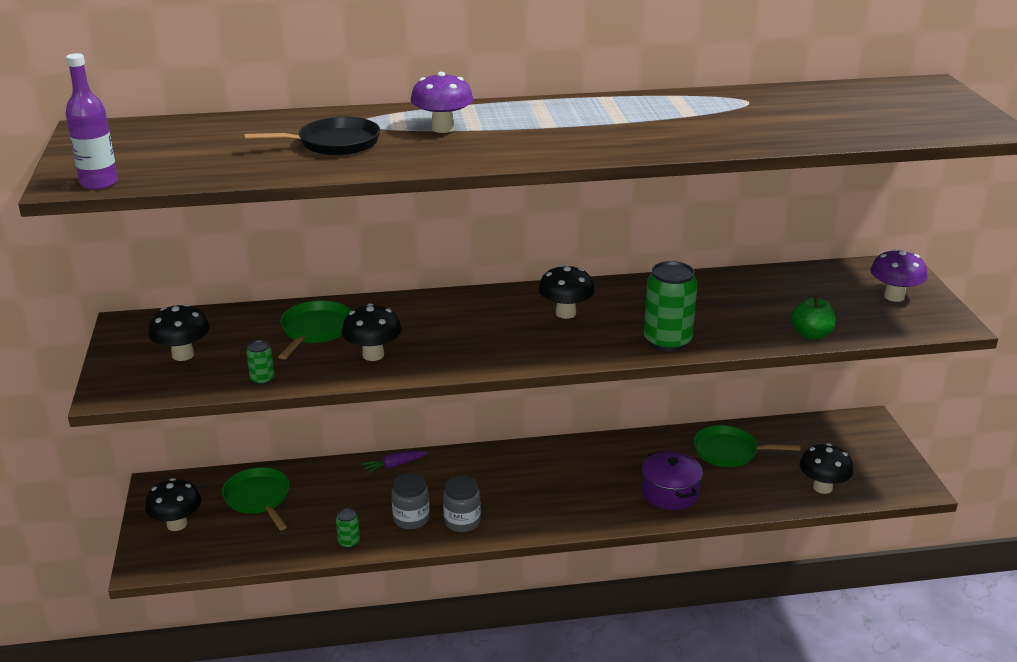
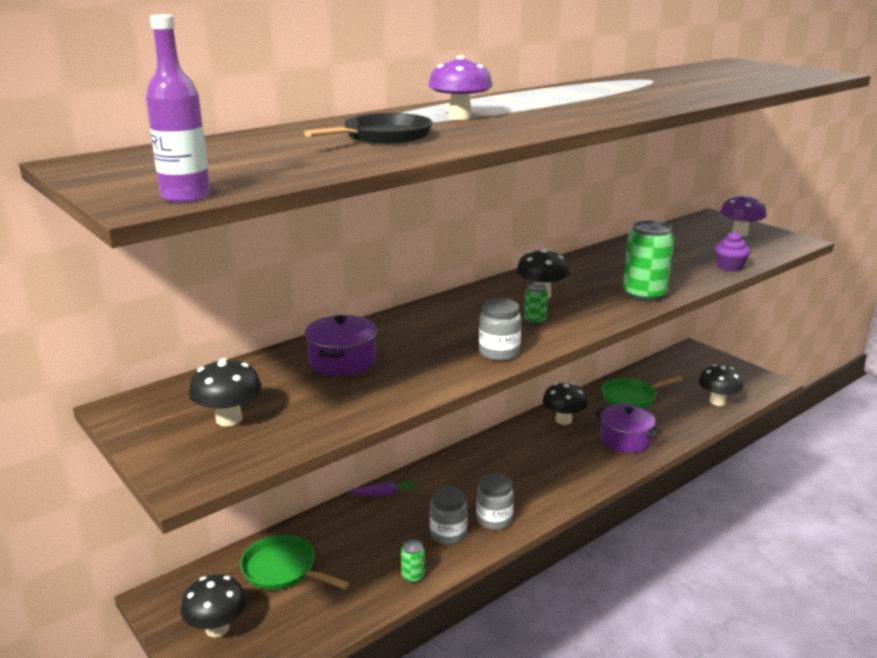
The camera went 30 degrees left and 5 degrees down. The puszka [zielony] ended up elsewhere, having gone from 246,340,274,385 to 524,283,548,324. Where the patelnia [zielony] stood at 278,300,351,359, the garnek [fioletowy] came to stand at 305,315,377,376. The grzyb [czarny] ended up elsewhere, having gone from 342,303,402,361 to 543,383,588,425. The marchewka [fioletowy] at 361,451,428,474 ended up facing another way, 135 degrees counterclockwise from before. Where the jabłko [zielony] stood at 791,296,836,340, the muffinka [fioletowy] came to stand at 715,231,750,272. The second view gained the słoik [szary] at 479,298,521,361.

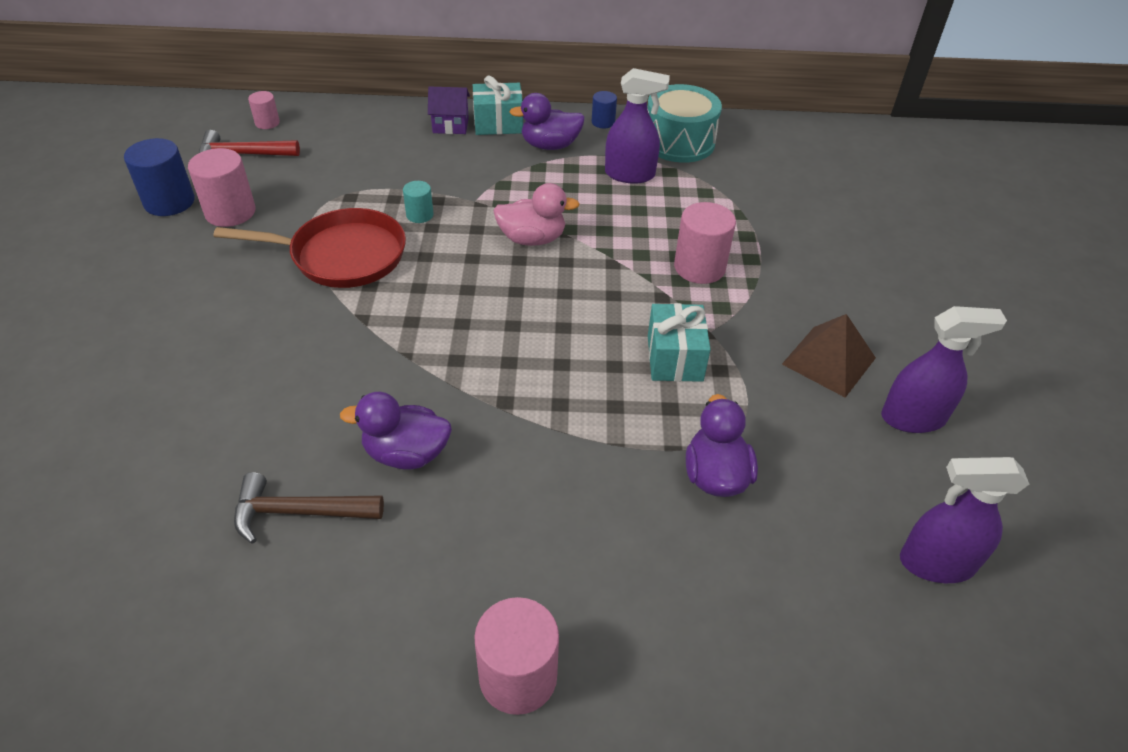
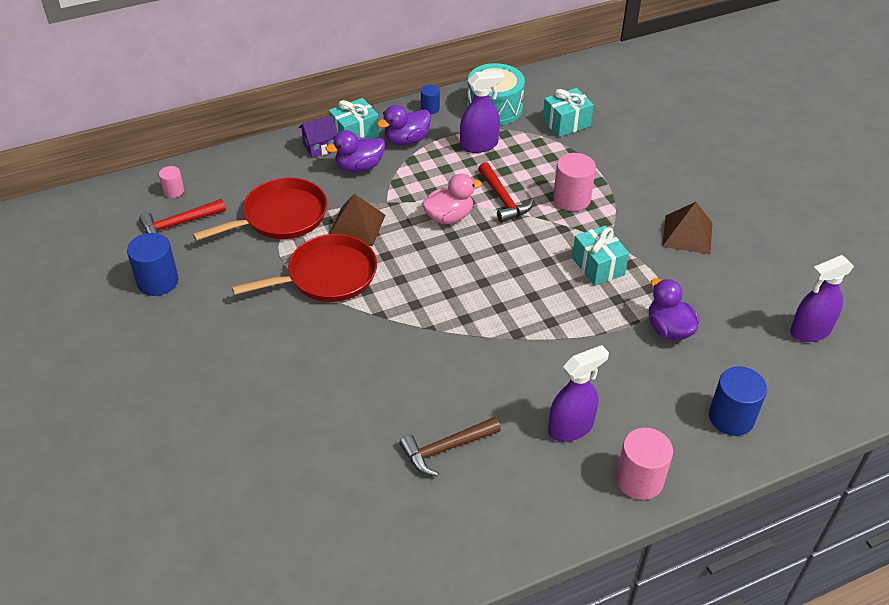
The camera went 25 degrees left and 0 degrees up. The second view lost the walec [różowy] at 188,148,256,227. The kaczka [fioletowy] ended up elsewhere, having gone from 340,392,452,470 to 325,130,385,172. Where the walec [turkusowy] stood at 403,181,433,223, the piramida [brązowy] came to stand at 329,194,385,246. The spryskiwacz [fioletowy] ended up elsewhere, having gone from 881,306,1007,433 to 548,345,609,442. The second view gained the patelnia [czerwony] at 193,177,327,241. The second view gained the młotek [czerwony] at 478,162,534,223. The second view gained the prezent [turkusowy] at 542,88,594,137. The second view gained the walec [niebieski] at 709,367,767,436.

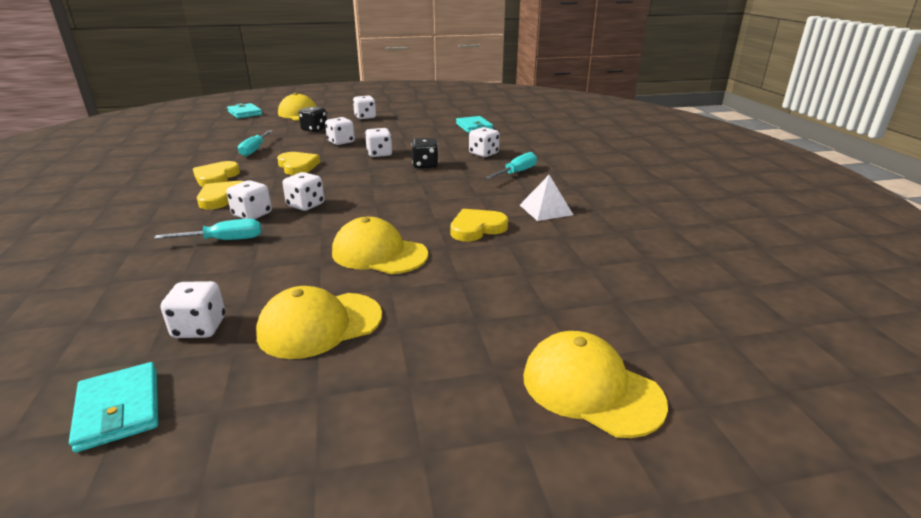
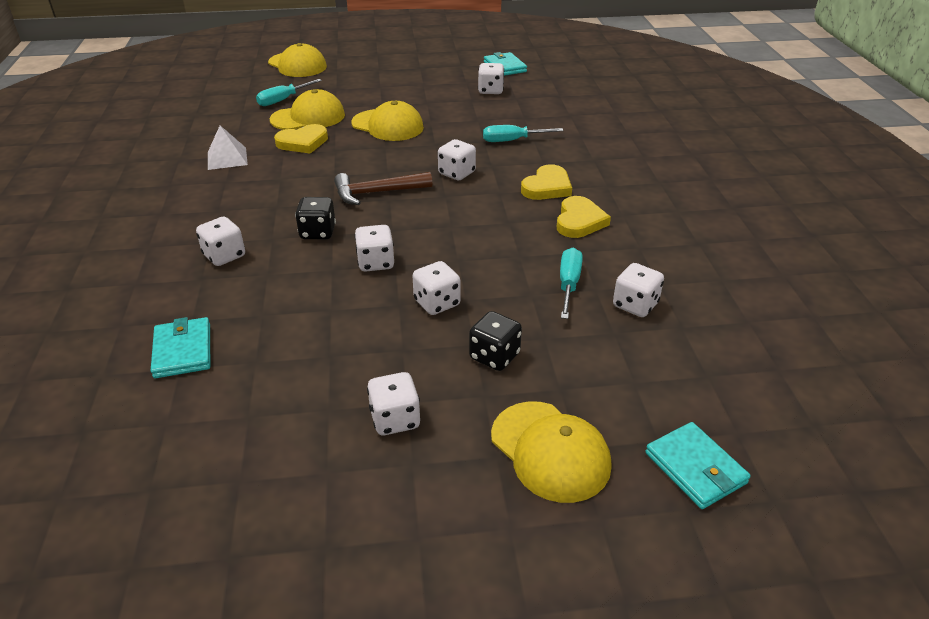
The camera went 175 degrees left and 10 degrees up. The kostka do gry [biały] ended up elsewhere, having gone from 226,180,272,219 to 613,263,664,317. The czapka [żółty] ended up elsewhere, having gone from 256,286,382,359 to 270,89,345,130. The second view lost the serce [żółty] at 277,152,320,175. The śrubokręt [turkusowy] ended up elsewhere, having gone from 485,152,537,179 to 256,79,322,106. The second view gained the młotek [brązowy] at 334,172,432,205.

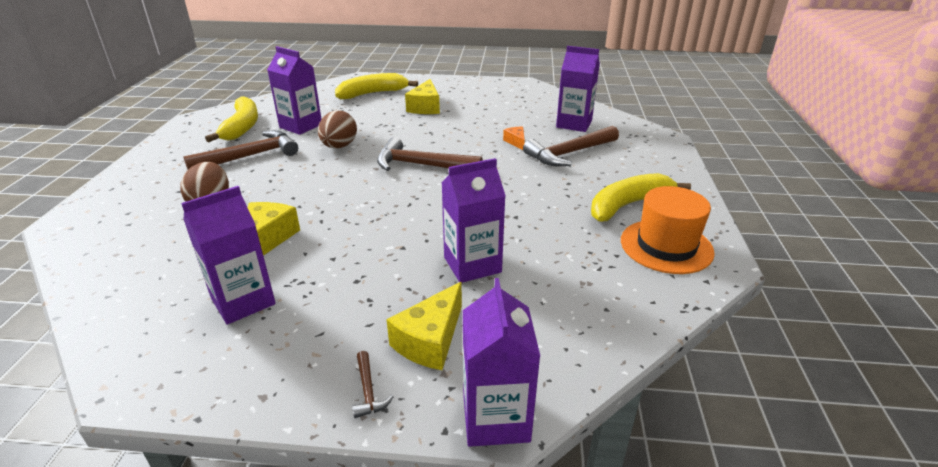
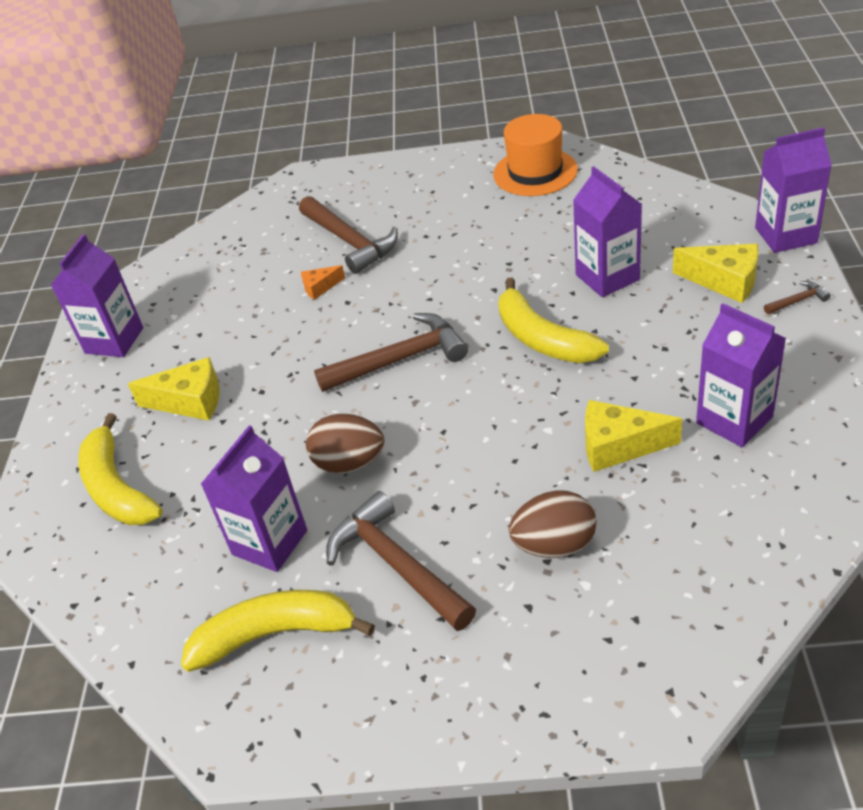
The camera went 90 degrees left and 10 degrees up. The młotek [brązowy] at 377,137,483,171 ended up facing another way, 120 degrees counterclockwise from before. The karton mleka [fioletowy] ended up elsewhere, having gone from 556,46,600,132 to 51,234,143,357. The banan [żółty] ended up elsewhere, having gone from 591,173,691,222 to 498,278,609,363.

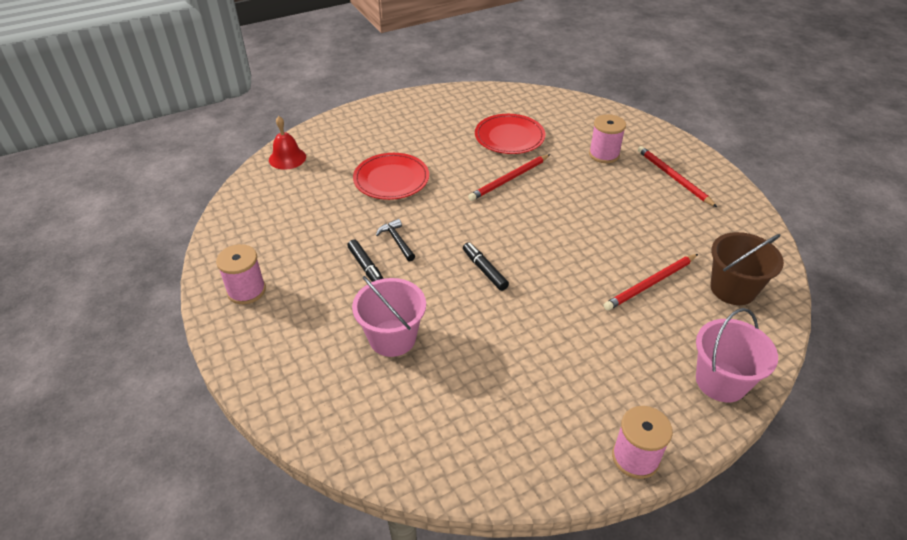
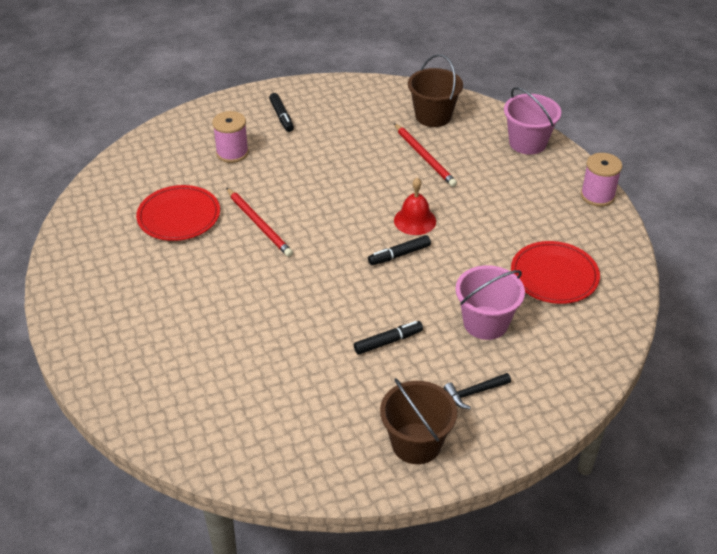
The camera went 85 degrees left and 0 degrees up. Where the szpulka [różowy] stood at 216,244,266,304, the wiadro [brązowy] came to stand at 380,378,457,464. The dzwonek [czerwony] ended up elsewhere, having gone from 269,116,306,170 to 394,178,436,235. The talerz [czerwony] ended up elsewhere, having gone from 353,153,429,200 to 511,241,600,304. The młotek [czarny] ended up elsewhere, having gone from 376,219,415,261 to 444,373,511,409. Where the ołówek [czerwony] stood at 638,146,717,207, the flamaster [czarny] came to stand at 269,93,294,132.

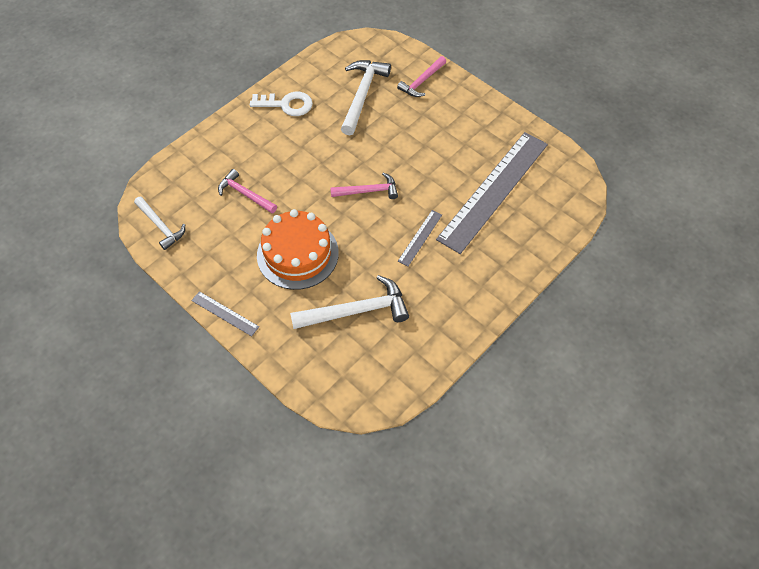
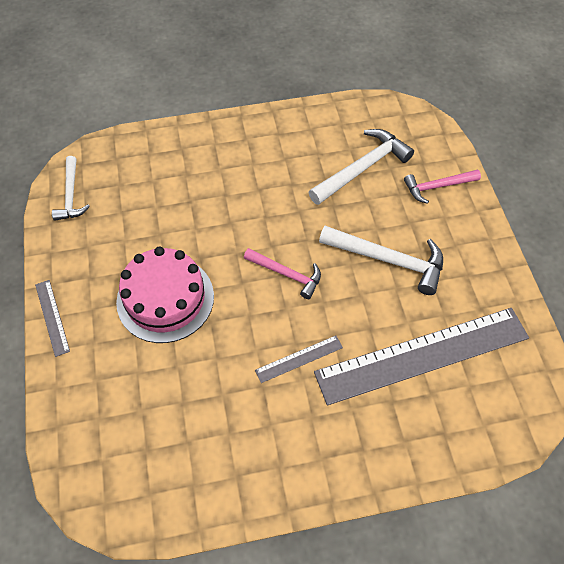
The camera went 35 degrees right and 0 degrees up. The second view lost the młotek [różowy] at 218,169,277,213. The second view lost the klucz [biały] at 250,92,313,116. What was the tort [pomarańczowy] at 257,209,339,290 turned into the tort [różowy] at 116,247,214,343. The młotek [biały] ended up elsewhere, having gone from 290,275,409,329 to 319,226,443,295.

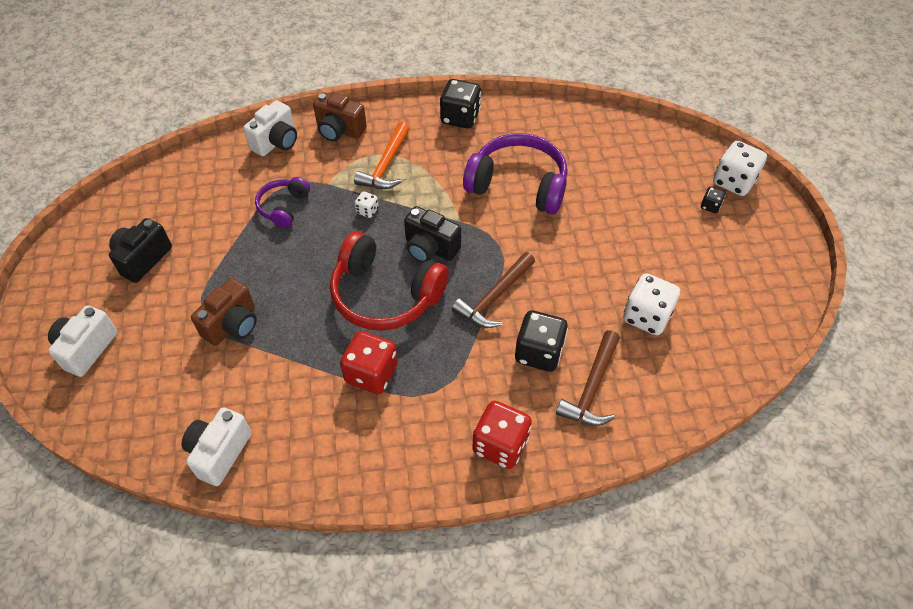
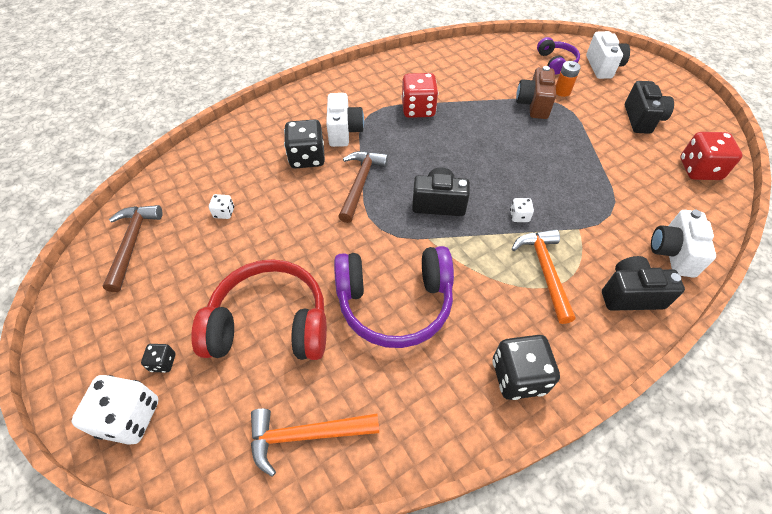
The camera went 155 degrees right and 0 degrees up. The aparat fotograficzny [biały] ended up elsewhere, having gone from 182,407,252,486 to 326,93,364,147. The słuchawki [fioletowy] ended up elsewhere, having gone from 255,177,310,228 to 537,37,580,75. What was the aparat fotograficzny [brązowy] at 313,92,367,141 turned into the aparat fotograficzny [czarny] at 602,256,685,311. The słuchawki [czerwony] ended up elsewhere, having gone from 330,231,449,331 to 191,259,327,360. The kostka do gry [czerwony] ended up elsewhere, having gone from 472,401,532,469 to 680,132,743,180. The młotek [brązowy] ended up elsewhere, having gone from 556,330,620,426 to 103,205,163,292. The size of the kostka do gry [biały] at 623,273,680,335 changed by a factor of 0.48. The second view gained the młotek [pomarańczowy] at 251,409,379,477. The second view gained the bateria [pomarańczowy] at 556,61,581,97.

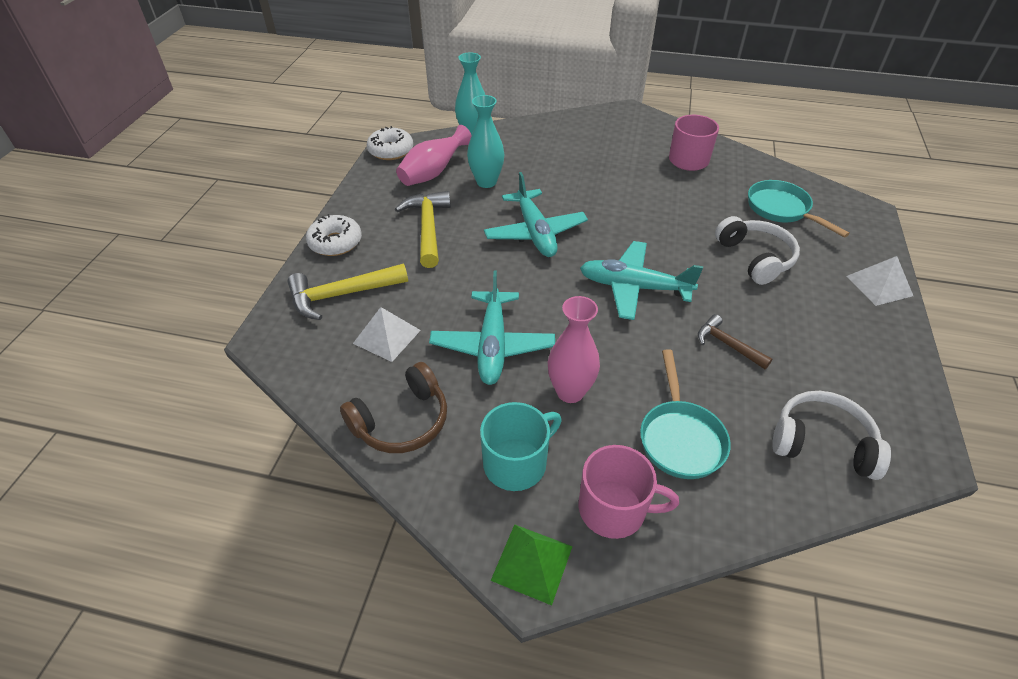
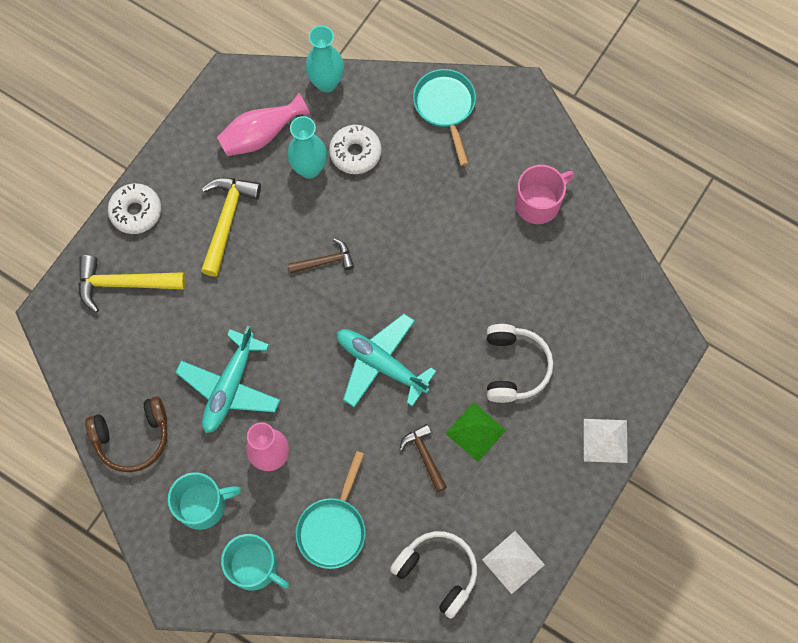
The camera went 20 degrees right and 25 degrees up. The piramida [biały] ended up elsewhere, having gone from 353,307,421,362 to 482,531,545,594. The donut [biały] ended up elsewhere, having gone from 367,126,413,160 to 329,125,382,174. Where the samolot [turkusowy] stood at 484,172,588,257, the młotek [brązowy] came to stand at 288,238,354,274. The piramida [zielony] ended up elsewhere, having gone from 491,524,573,605 to 445,402,506,462. What was the kubek [różowy] at 579,445,679,539 turned into the kubek [turkusowy] at 221,534,289,591. The patelnia [turkusowy] ended up elsewhere, having gone from 748,180,850,237 to 413,69,476,166.

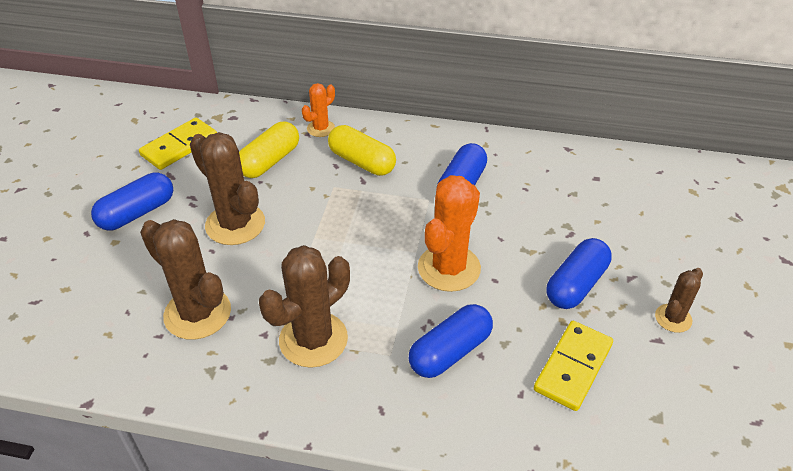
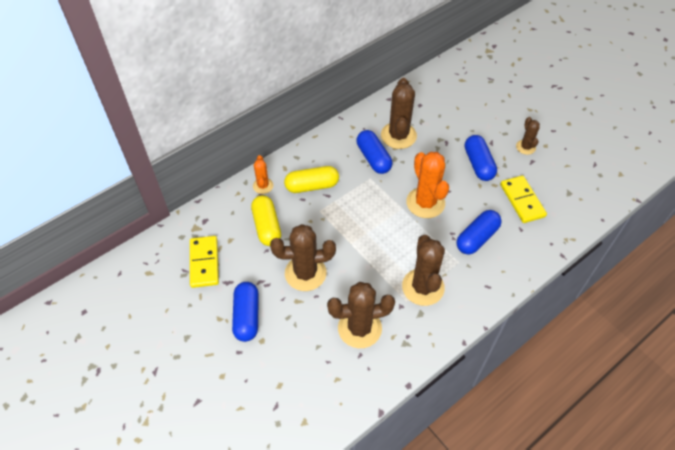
The camera went 50 degrees left and 10 degrees up. The kapsułka [niebieski] at 409,304,493,378 ended up facing another way, 45 degrees clockwise from before. The second view gained the kaktus [brązowy] at 381,78,417,149.

